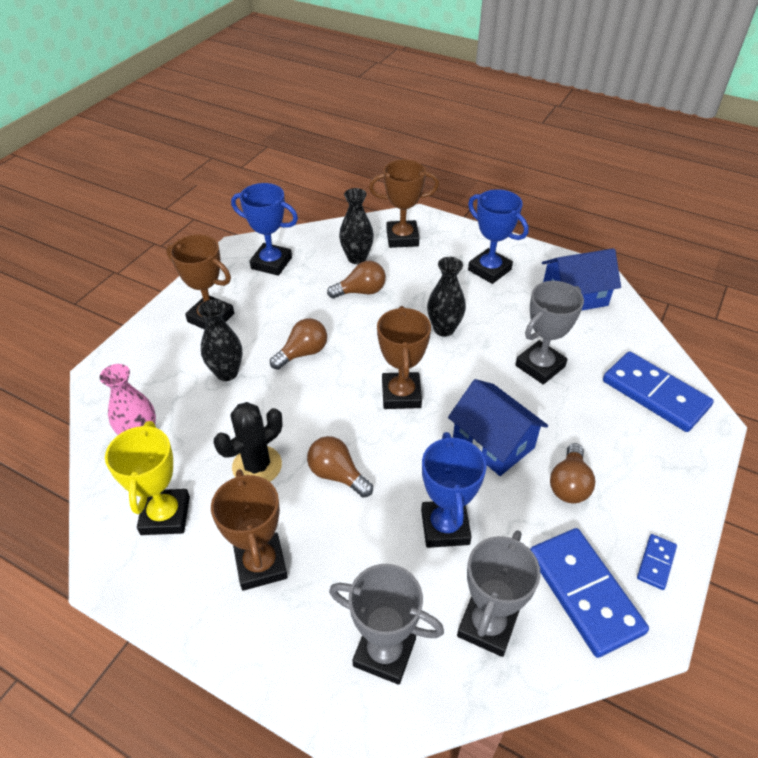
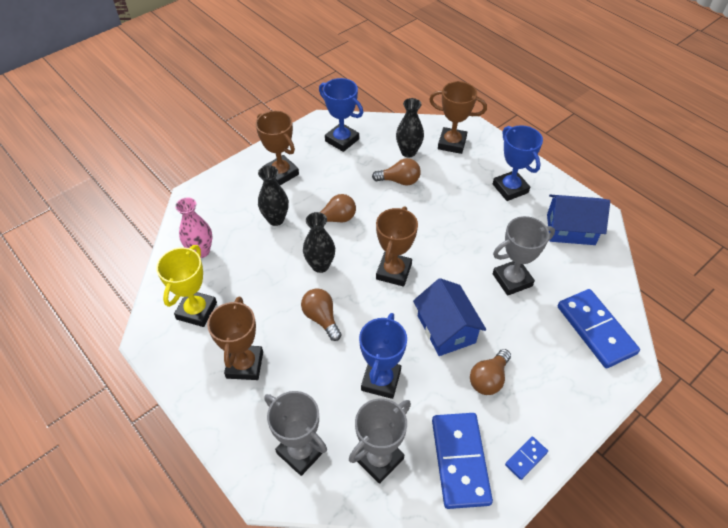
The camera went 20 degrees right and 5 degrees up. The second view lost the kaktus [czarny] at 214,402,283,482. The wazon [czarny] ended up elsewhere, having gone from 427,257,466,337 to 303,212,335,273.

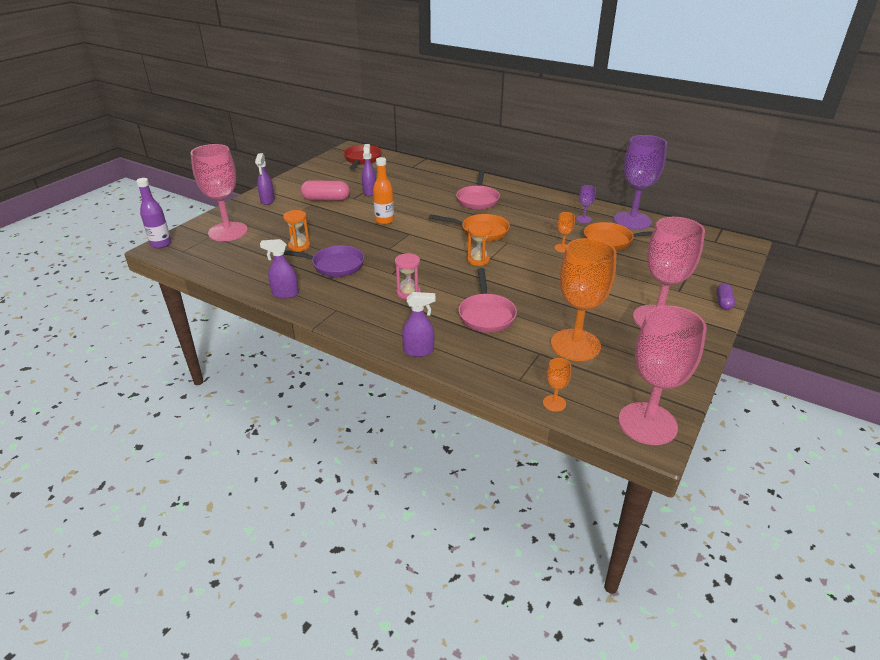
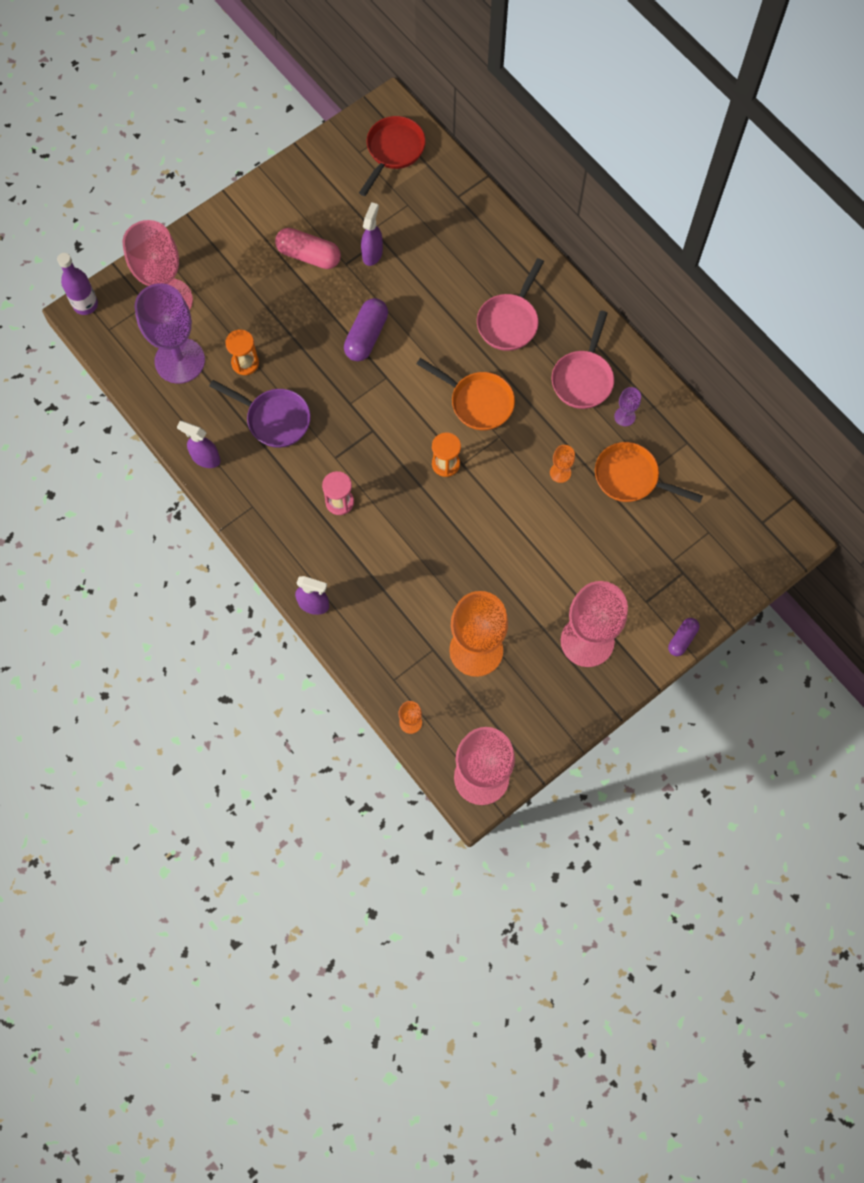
The camera went 20 degrees right and 35 degrees up. The second view lost the spryskiwacz [fioletowy] at 255,153,275,205. Where the butelka [pomarańczowy] stood at 373,157,394,225, the kapsułka [fioletowy] came to stand at 344,298,388,361. The patelnia [różowy] ended up elsewhere, having gone from 458,268,517,333 to 552,311,614,409. The kielich [fioletowy] ended up elsewhere, having gone from 614,135,667,230 to 135,283,205,384.

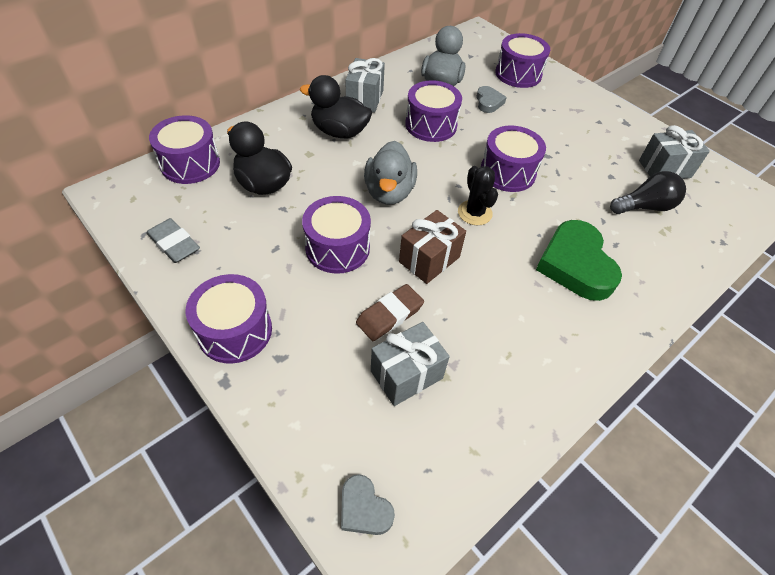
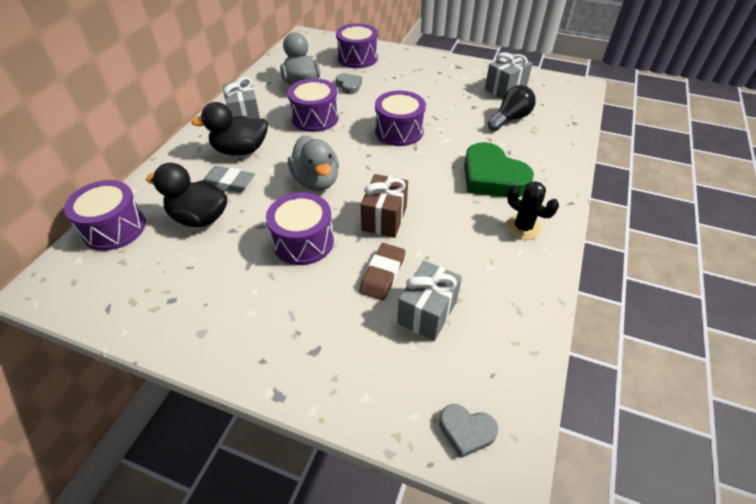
The camera went 25 degrees left and 5 degrees down. The gumka do mazania [szary] ended up elsewhere, having gone from 147,218,200,263 to 203,166,255,192. The second view lost the bęben [fioletowy] at 185,274,272,364. The kaktus [czarny] ended up elsewhere, having gone from 458,166,498,225 to 506,181,559,240.

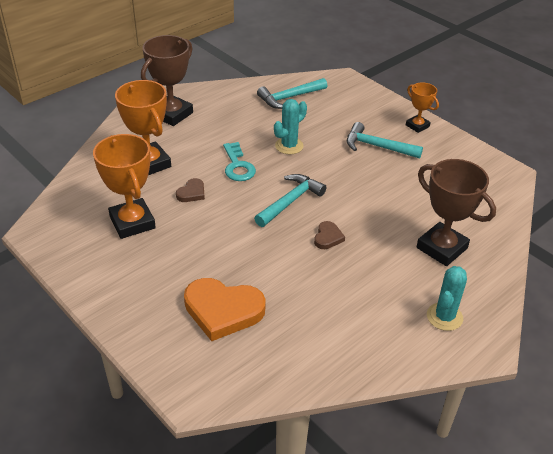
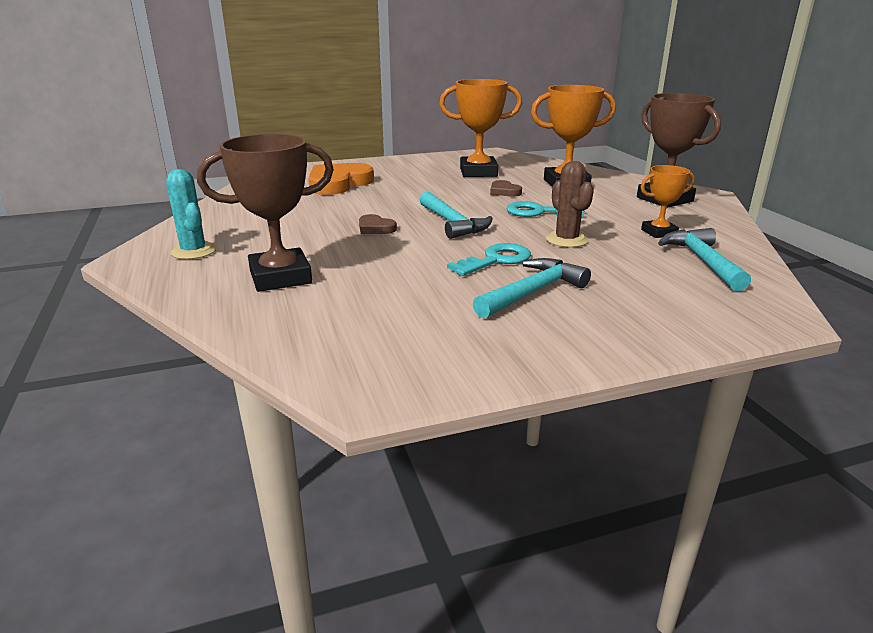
The camera went 115 degrees right and 15 degrees down. What was the kaktus [turkusowy] at 274,99,307,154 turned into the kaktus [brązowy] at 546,161,594,247. The puchar [pomarańczowy] ended up elsewhere, having gone from 406,82,439,133 to 641,165,695,238. The second view gained the klucz [turkusowy] at 447,243,531,276.

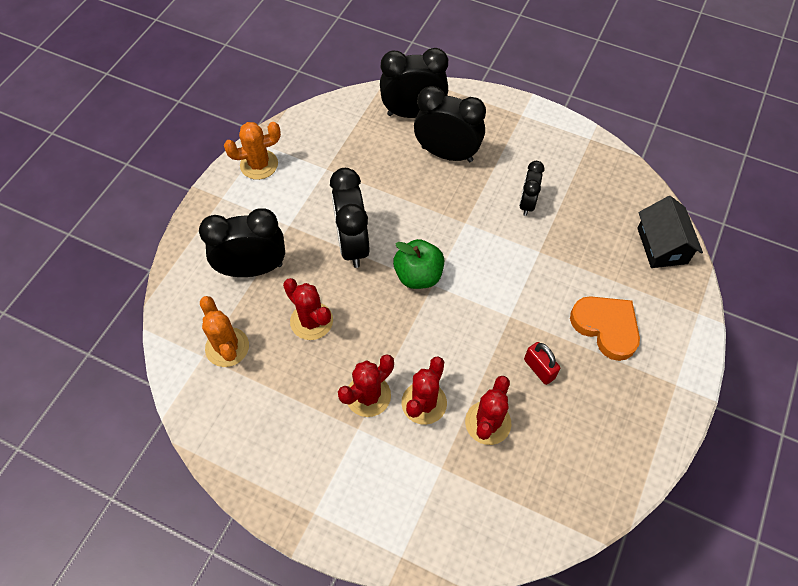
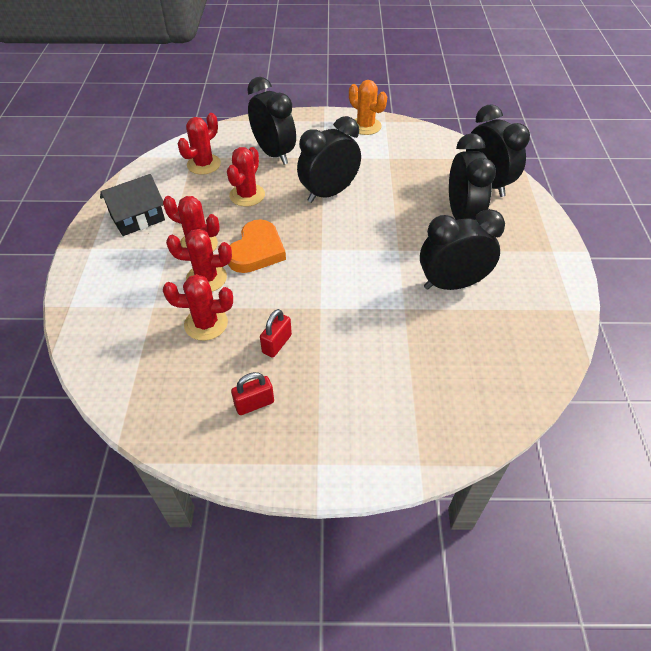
The camera went 65 degrees right and 10 degrees down. What was the kaktus [pomarańczowy] at 200,296,249,367 turned into the kaktus [czerwony] at 177,113,221,175. The second view lost the jabłko [zielony] at 393,239,444,289. The size of the budzik [czarny] at 519,161,544,216 changed by a factor of 1.73. The serce [pomarańczowy] ended up elsewhere, having gone from 570,296,640,361 to 228,219,286,273. The domek [czarny] ended up elsewhere, having gone from 637,196,703,268 to 100,174,165,236. The second view gained the kłódka [czerwony] at 231,372,274,415.

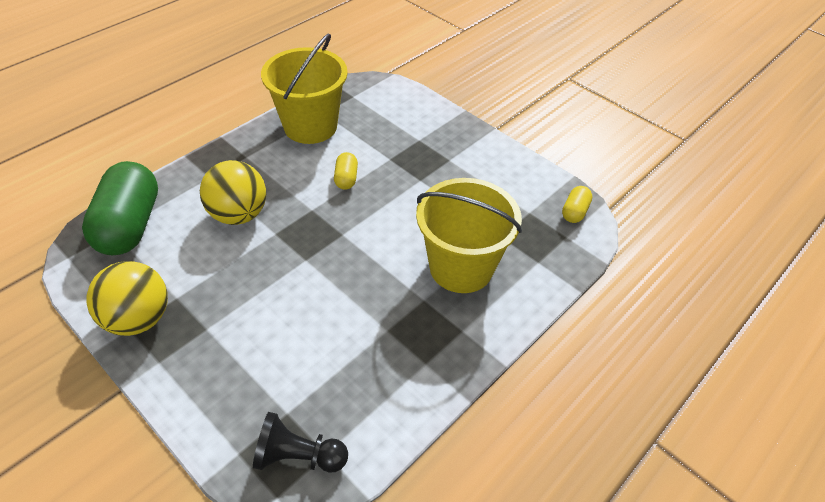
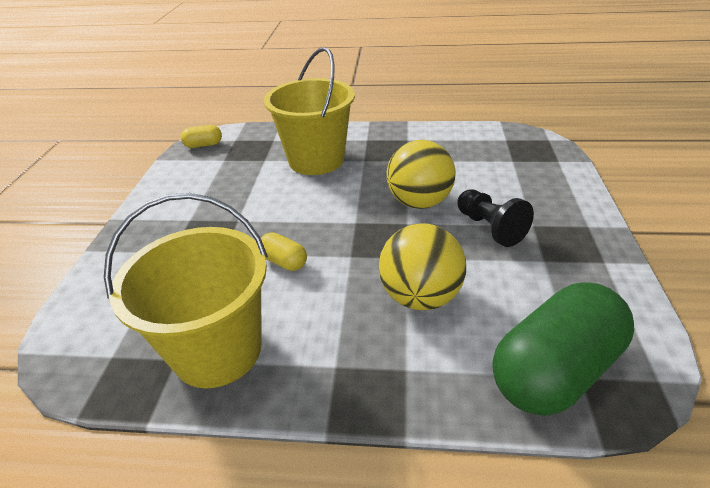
The camera went 125 degrees left and 10 degrees down. The piłka [żółty] ended up elsewhere, having gone from 86,261,168,336 to 386,140,455,209. The pionek [czarny] ended up elsewhere, having gone from 253,412,348,473 to 457,189,534,247. The kapsułka [żółty] at 334,152,358,190 ended up facing another way, 75 degrees clockwise from before.

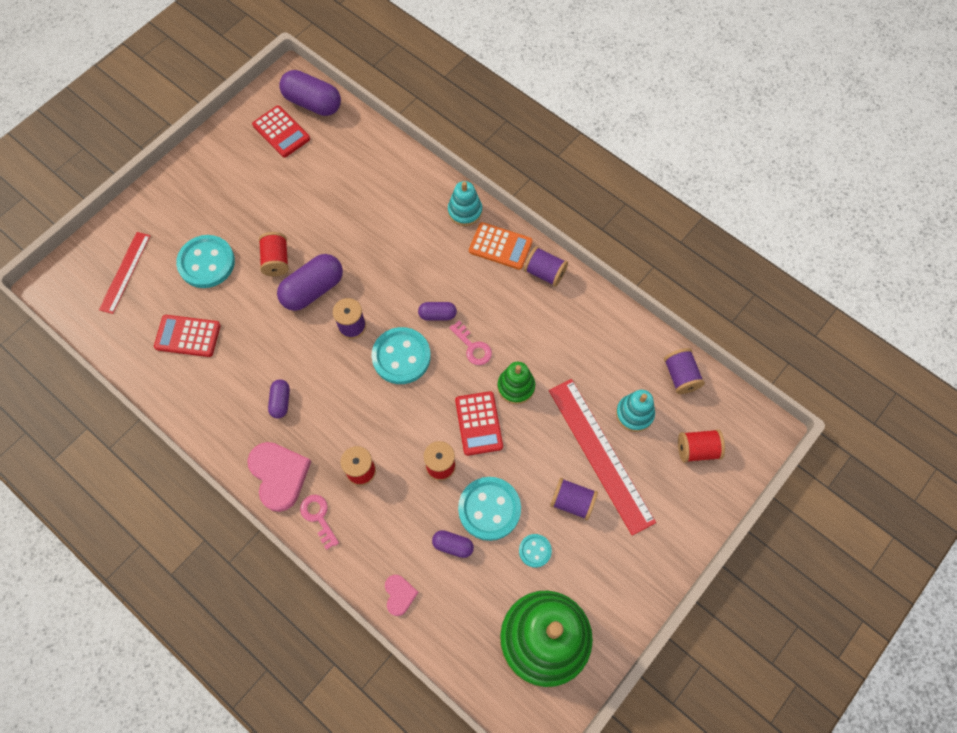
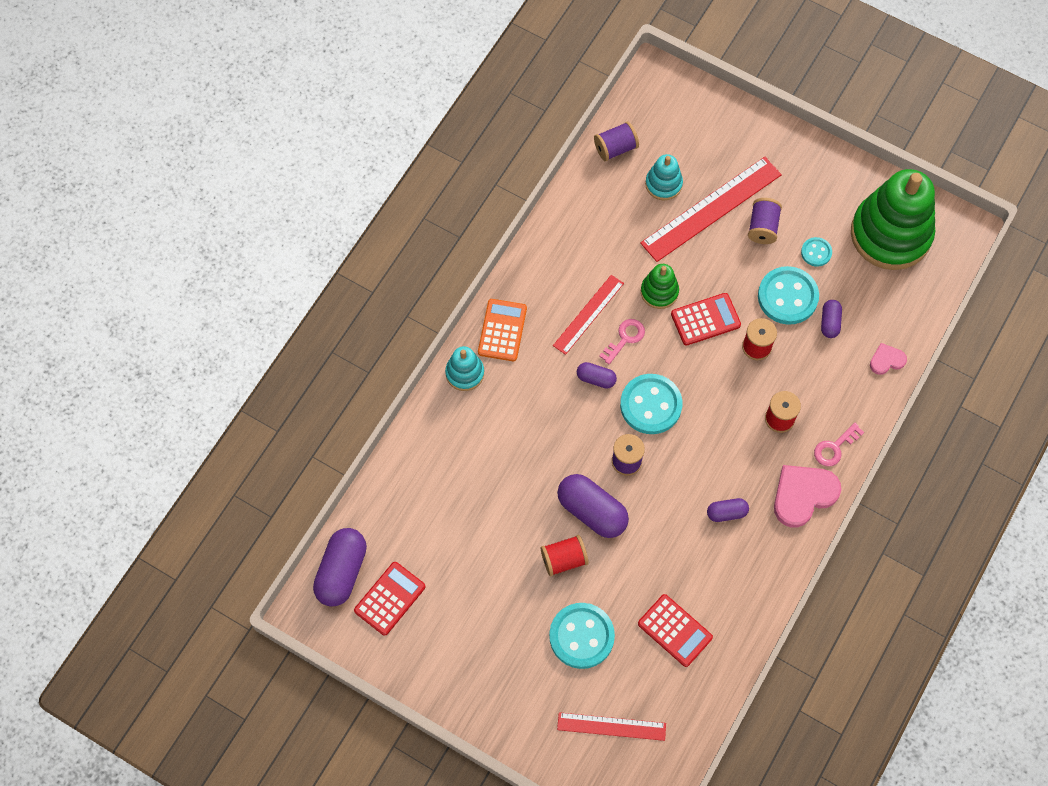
The camera went 100 degrees left and 0 degrees up. The kalkulator [czerwony] at 154,315,221,357 ended up facing another way, 45 degrees counterclockwise from before. The kapsułka [fioletowy] at 418,302,457,321 ended up facing another way, 60 degrees counterclockwise from before. The second view lost the szpulka [fioletowy] at 524,246,568,287. The second view lost the szpulka [czerwony] at 678,429,725,462. The second view gained the linijka [czerwony] at 553,275,624,355.

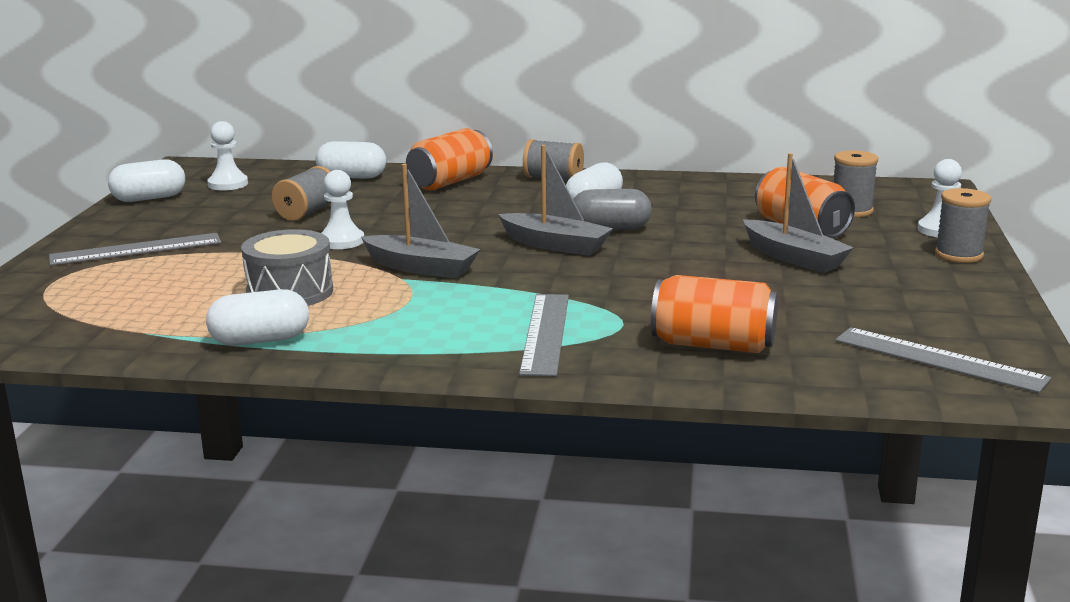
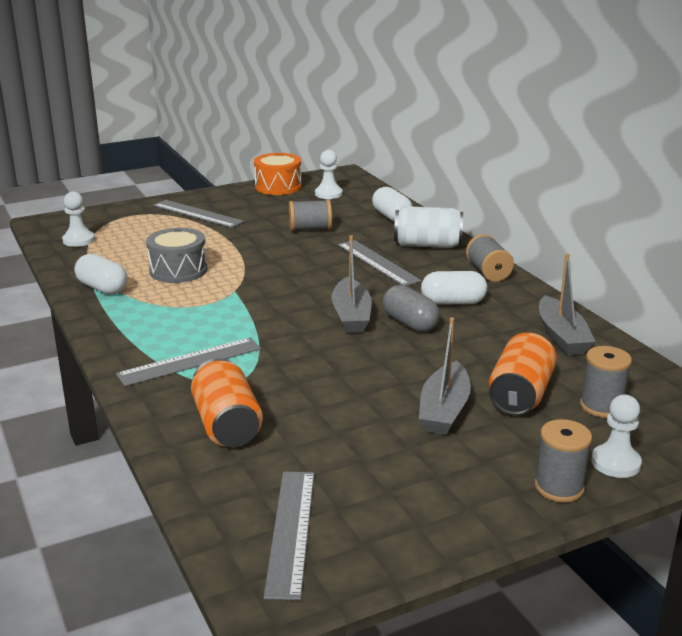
The camera went 55 degrees right and 5 degrees up. Where the kapsułka [biały] stood at 108,159,185,202, the bęben [pomarańczowy] came to stand at 254,153,302,195. The pionek [biały] ended up elsewhere, having gone from 322,170,364,249 to 62,191,95,247. The łódka [szary] ended up elsewhere, having gone from 361,164,480,279 to 539,253,596,355. What was the puszka [pomarańczowy] at 406,128,493,190 turned into the puszka [biały] at 394,206,463,248. The second view gained the linijka [szary] at 338,240,422,286.

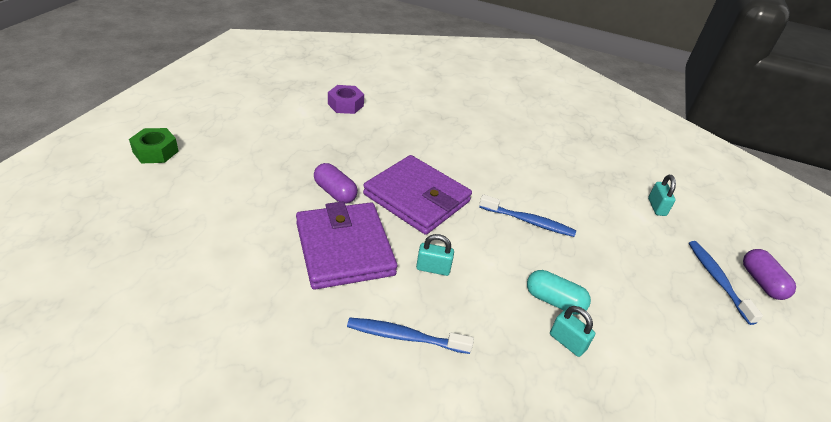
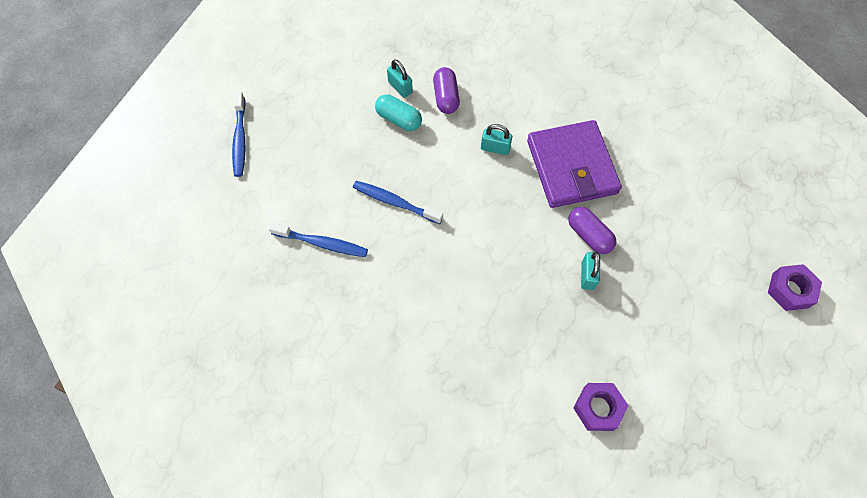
The camera went 170 degrees left and 25 degrees up. What was the nakrętka [zielony] at 129,128,179,163 turned into the nakrętka [fioletowy] at 768,264,822,311. The szczoteczka do zębów [niebieski] ended up elsewhere, having gone from 347,318,474,354 to 269,223,368,257. The second view lost the portfel [fioletowy] at 363,155,472,235. The kłódka [turkusowy] ended up elsewhere, having gone from 648,175,676,216 to 581,251,600,290. The kapsułka [fioletowy] ended up elsewhere, having gone from 743,249,796,300 to 433,67,460,114.

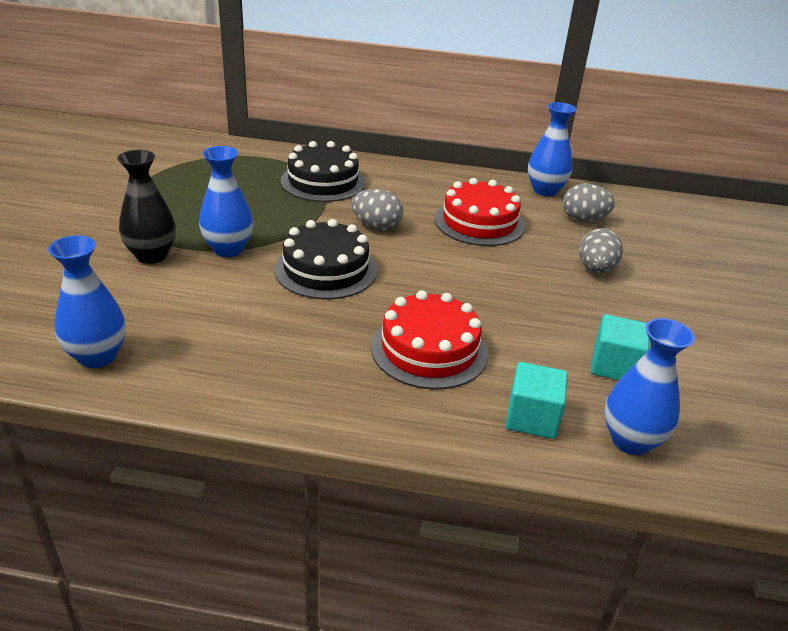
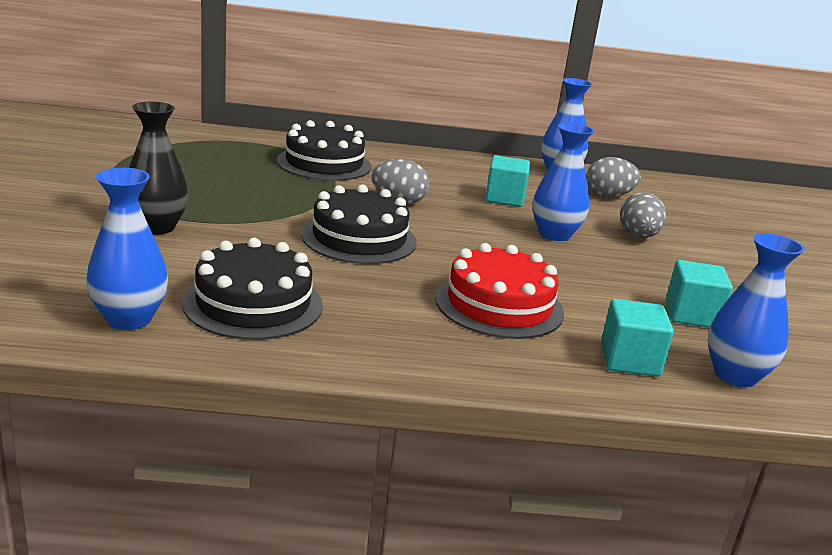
The camera went 10 degrees left and 10 degrees down. The wazon [niebieski] ended up elsewhere, having gone from 199,146,253,257 to 532,123,594,241. Where the tort [czerwony] stood at 435,178,525,246, the sześcian [turkusowy] came to stand at 485,155,530,207. The second view gained the tort [czarny] at 182,238,323,340.

